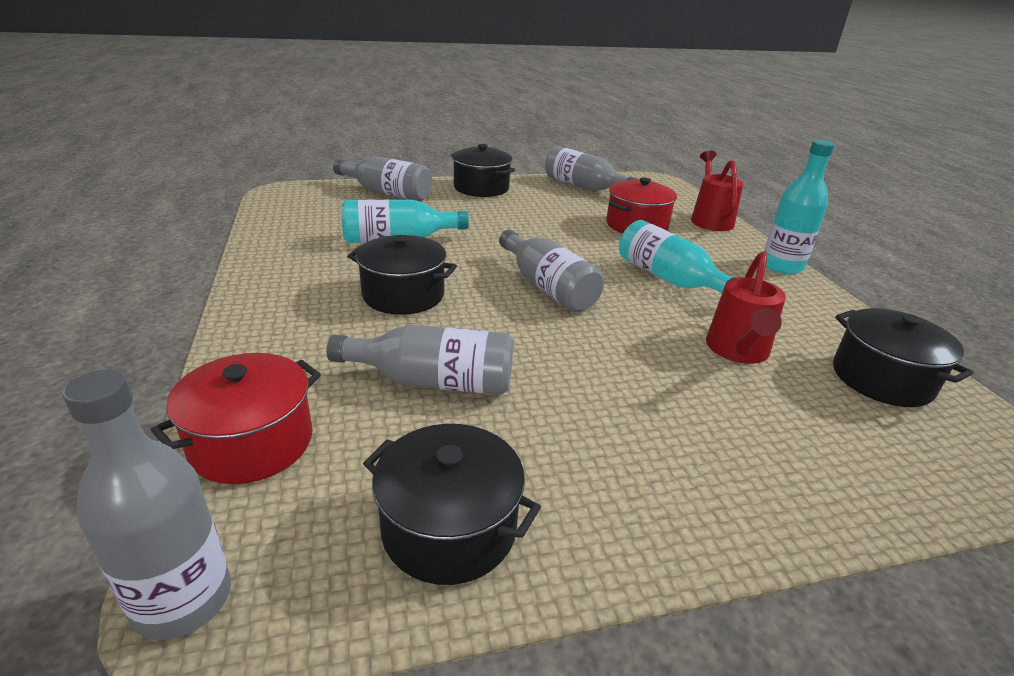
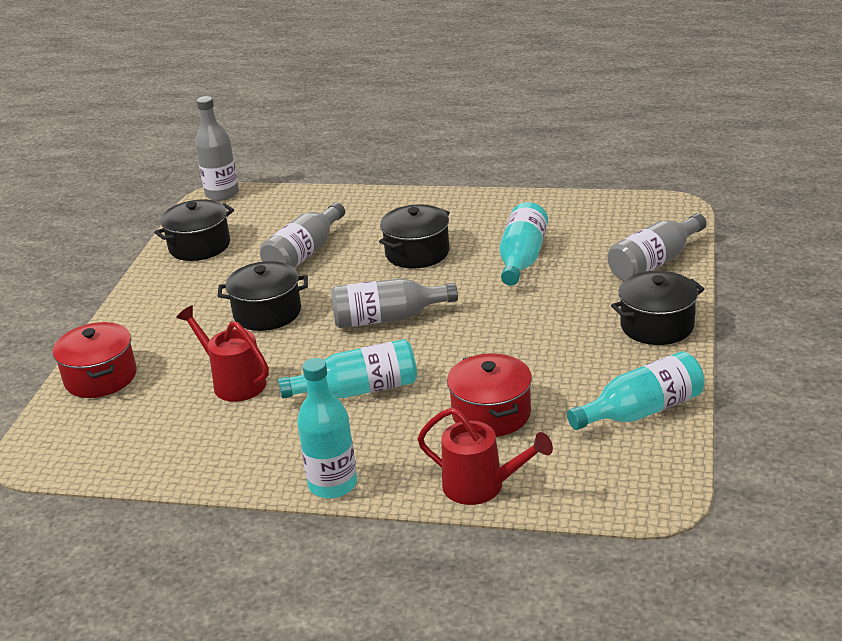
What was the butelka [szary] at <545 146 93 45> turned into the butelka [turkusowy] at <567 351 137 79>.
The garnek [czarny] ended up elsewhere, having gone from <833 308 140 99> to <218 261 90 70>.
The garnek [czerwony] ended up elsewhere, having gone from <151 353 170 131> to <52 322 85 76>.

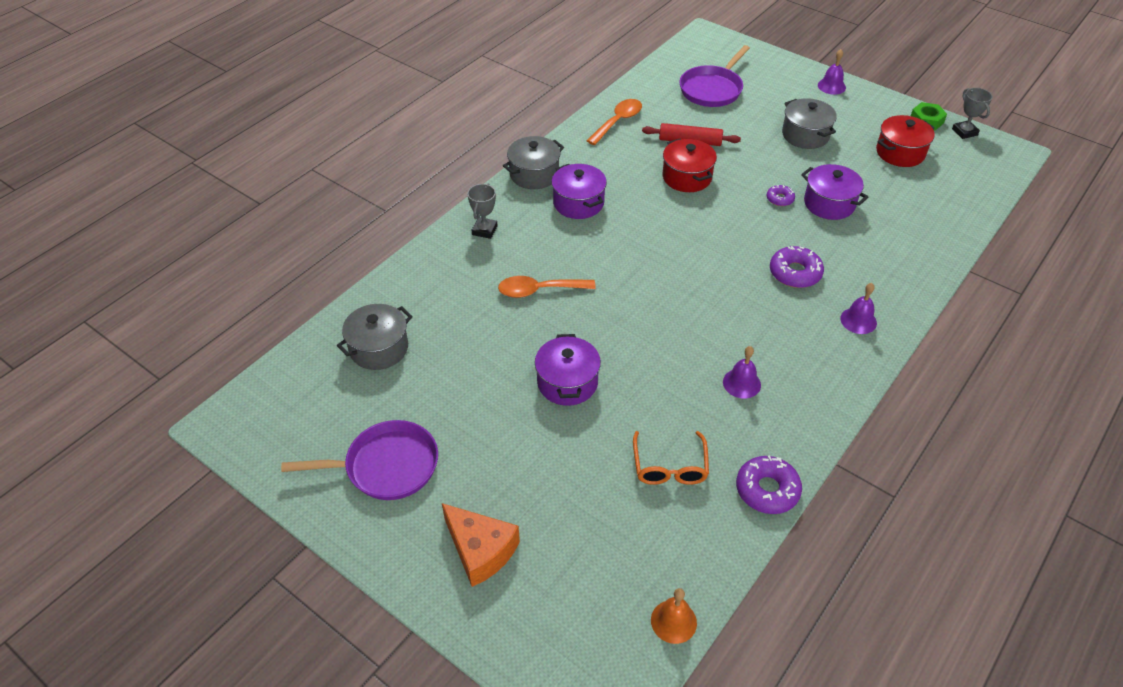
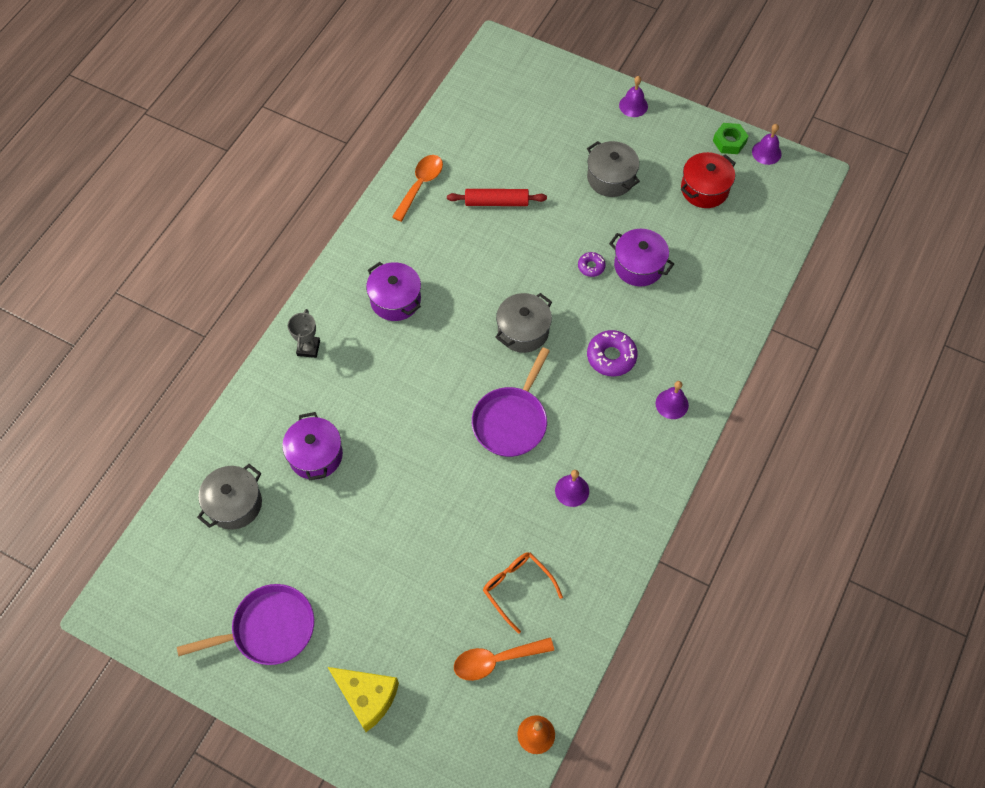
The patelnia [fioletowy] ended up elsewhere, having gone from <680 45 70 62> to <472 347 78 110>.
Where the puchar [szary] stood at <952 88 41 51>, the dzwonek [fioletowy] came to stand at <752 124 30 41>.
The garnek [szary] ended up elsewhere, having gone from <503 136 61 53> to <495 293 57 60>.
The second view lost the garnek [czerwony] at <663 139 54 53>.
The łyżka [pomarańczowy] ended up elsewhere, having gone from <498 276 98 22> to <454 638 100 43>.
The garnek [fioletowy] ended up elsewhere, having gone from <535 334 66 72> to <282 412 61 68>.
The okulary [pomarańczowy] at <633 431 76 54> ended up facing another way, 150 degrees clockwise from before.
The second view lost the donut [fioletowy] at <736 455 66 59>.
What was the ser [pomarańczowy] at <442 503 78 84> turned into the ser [żółty] at <328 667 71 65>.

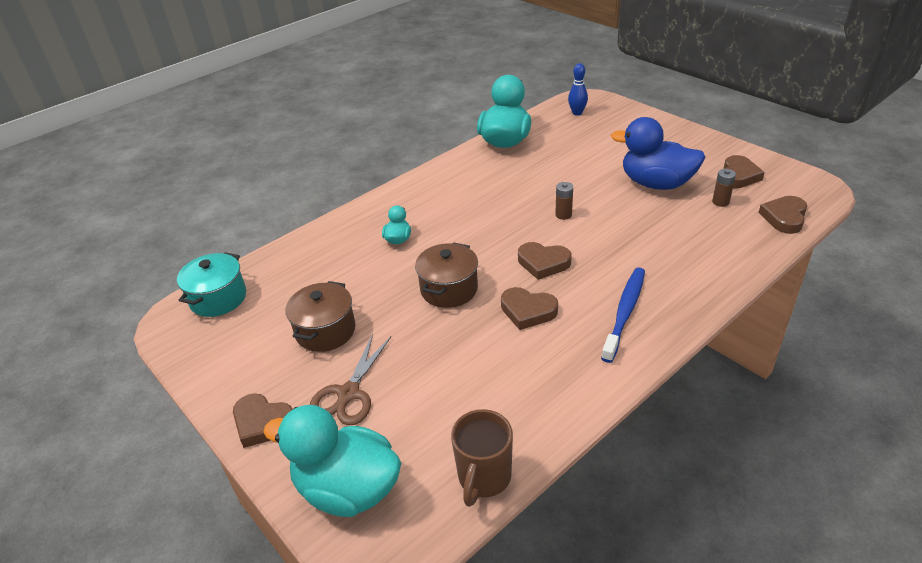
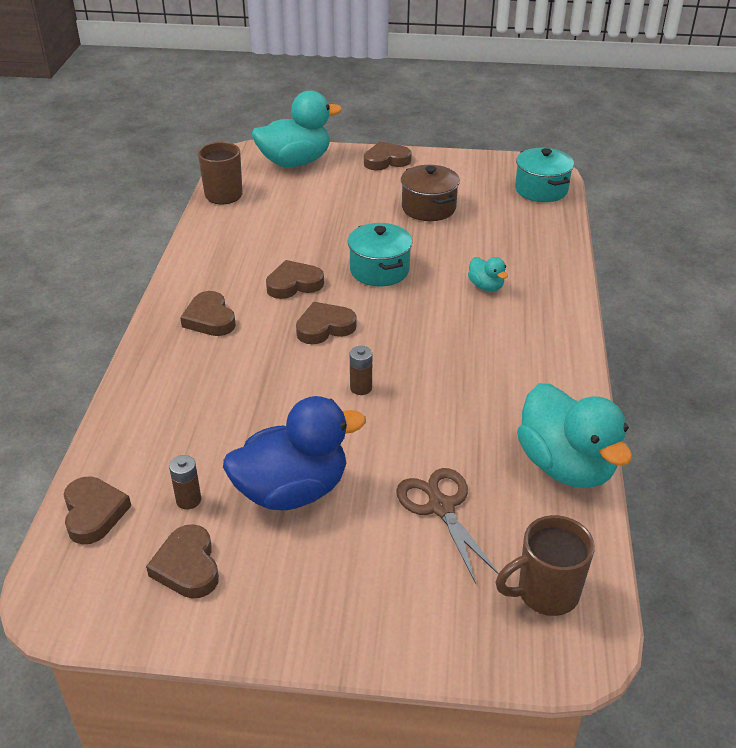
Where the kręgiel [niebieski] stood at <568 63 20 53>, the kubek [brązowy] came to stand at <495 515 100 101>.
What was the garnek [brązowy] at <415 243 63 65> turned into the garnek [turkusowy] at <348 223 64 64>.
Where the szczoteczka do zębów [niebieski] stood at <601 267 44 96>, the serce [brązowy] came to stand at <180 291 56 45>.
The nożyczki [brązowy] ended up elsewhere, having gone from <310 334 81 92> to <396 468 103 116>.

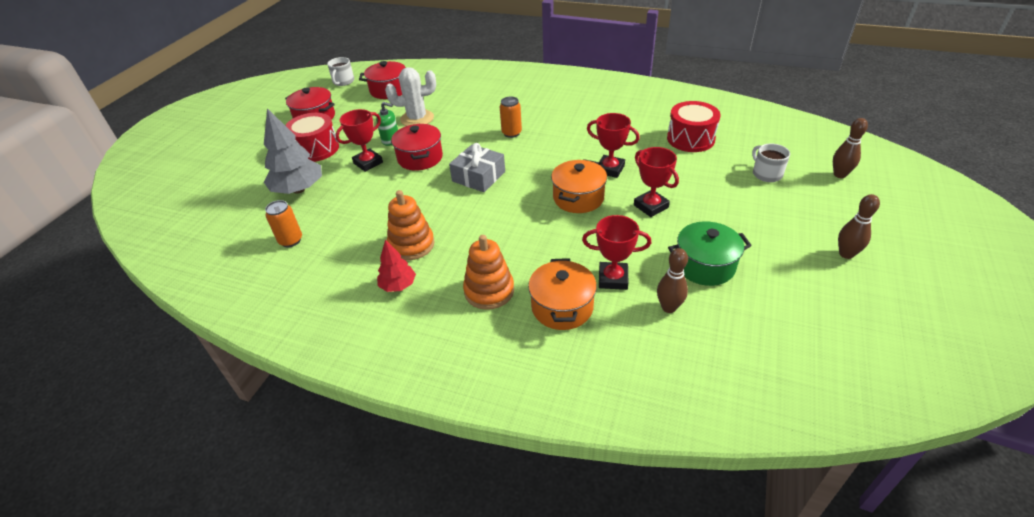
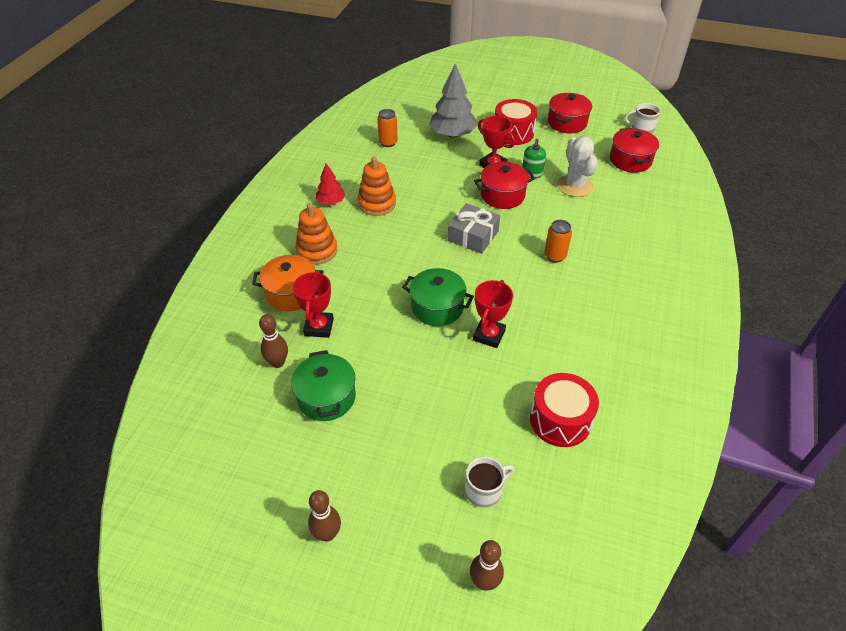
The second view lost the puchar [czerwony] at <634 147 45 70>.
What was the garnek [pomarańczowy] at <551 159 56 54> turned into the garnek [zielony] at <402 268 72 58>.

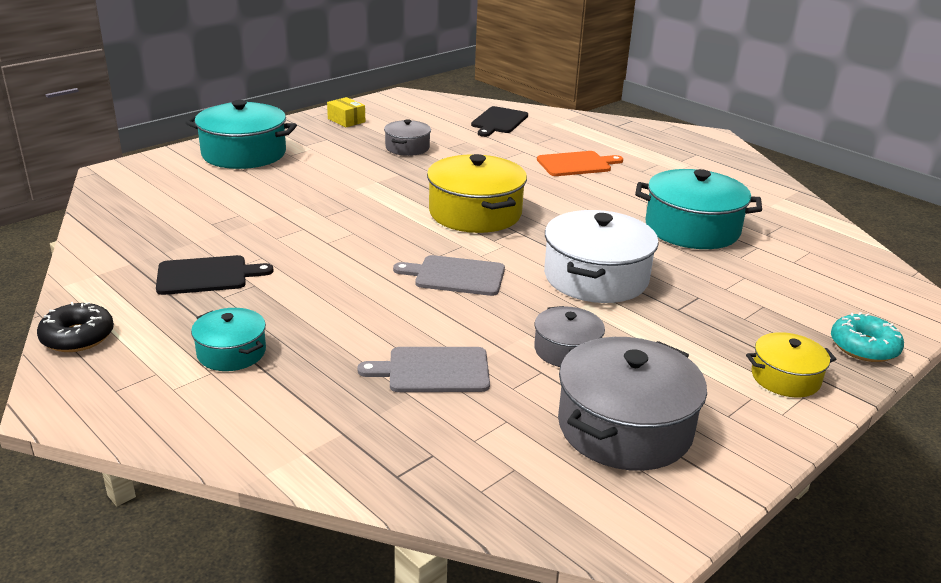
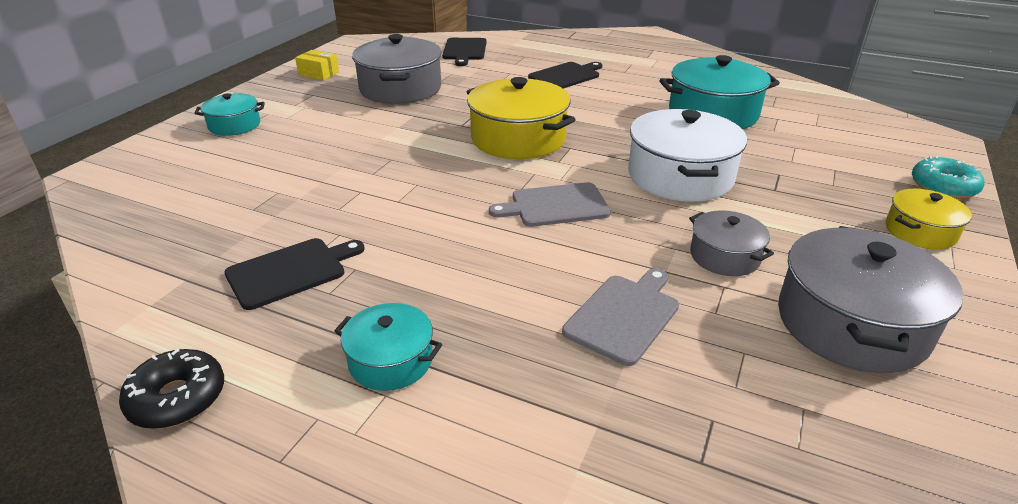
The size of the garnek [turkusowy] at <185 100 112 69> changed by a factor of 0.55.
The size of the garnek [szary] at <384 119 47 37> changed by a factor of 1.82.
What was the deska do krojenia [pomarańczowy] at <537 151 86 25> turned into the deska do krojenia [czarny] at <528 62 74 27>.
The deska do krojenia [szary] at <357 347 133 45> ended up facing another way, 150 degrees clockwise from before.

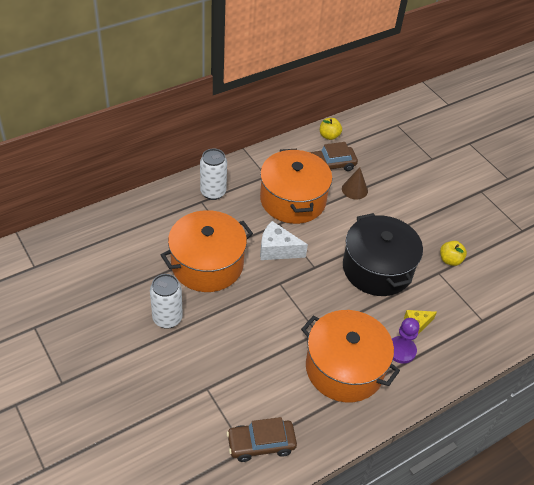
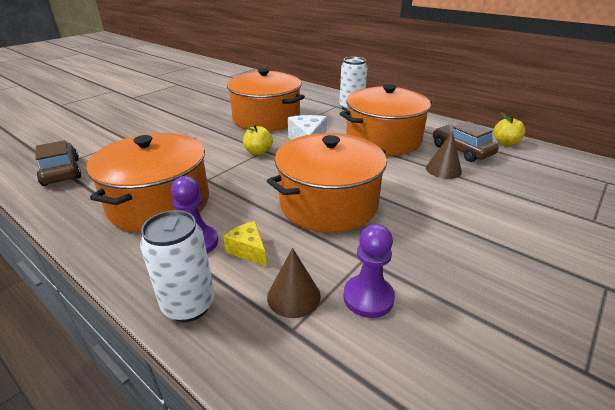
What was the garnek [czarny] at <343 213 80 83> turned into the garnek [pomarańczowy] at <267 133 120 99>.
The jabłko [żółty] ended up elsewhere, having gone from <440 241 27 25> to <243 124 30 31>.
The puszka [biały] ended up elsewhere, having gone from <150 274 33 55> to <140 210 75 112>.
The second view gained the pionek [fioletowy] at <343 224 52 94>.
The second view gained the stożek [brązowy] at <267 248 54 70>.

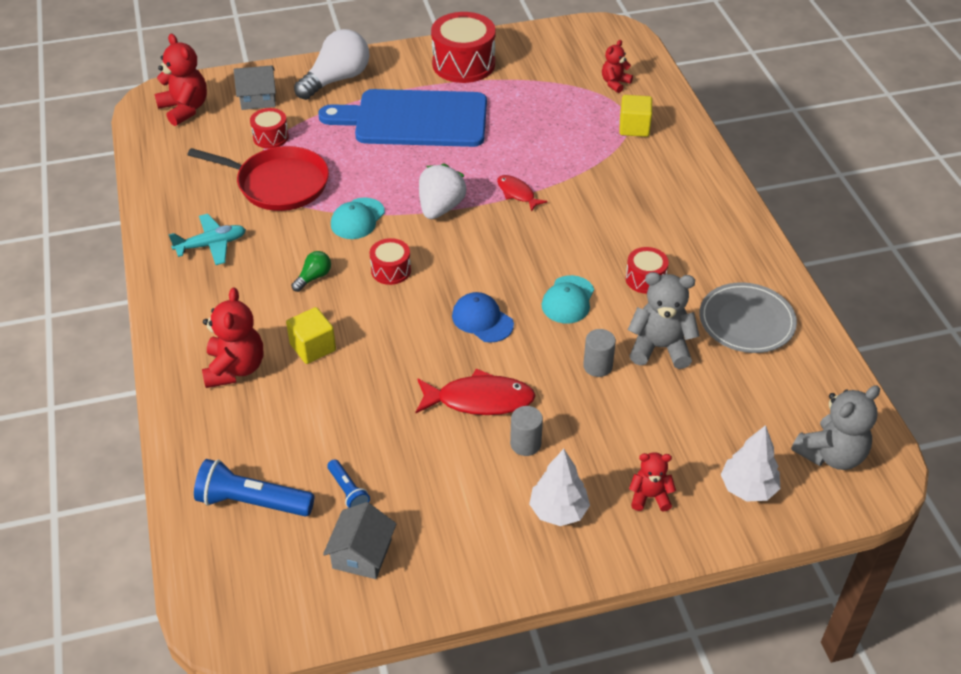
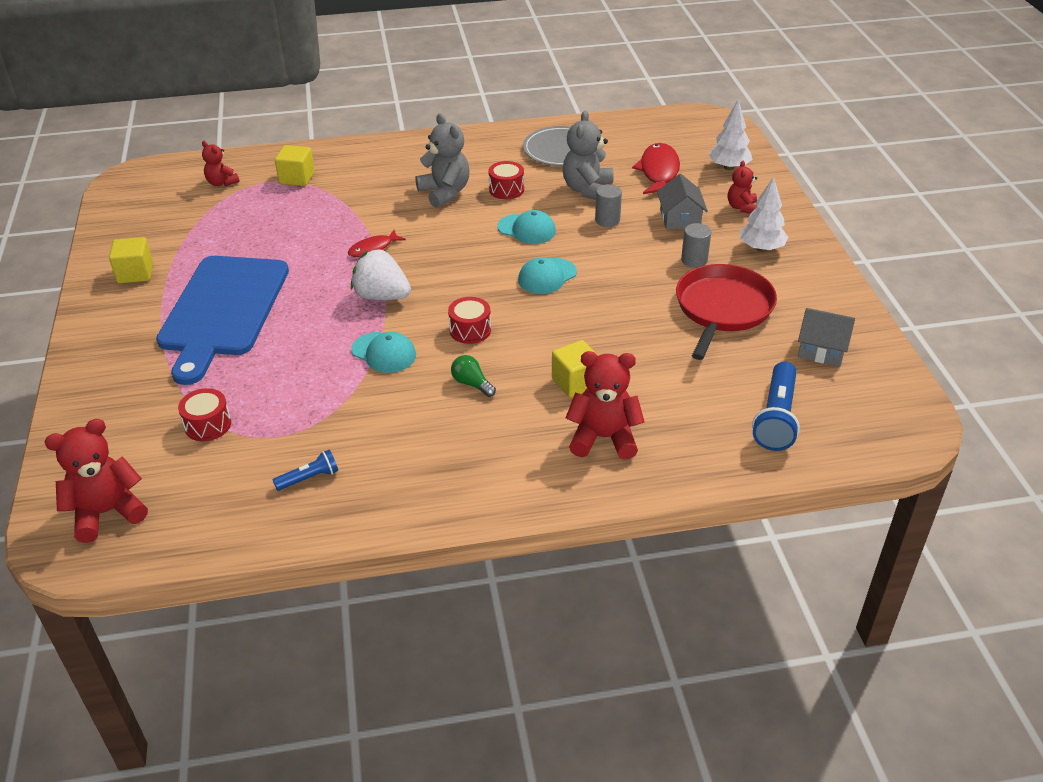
Where the bęben [czerwony] stood at <431 12 65 71>, the sześcian [żółty] came to stand at <109 237 44 46>.
The second view lost the żarówka [biały] at <294 29 75 71>.
The domek [szary] ended up elsewhere, having gone from <234 65 42 45> to <657 174 51 56>.
The patelnia [czerwony] ended up elsewhere, having gone from <187 146 142 65> to <676 264 101 96>.
The second view lost the samolot [turkusowy] at <168 214 78 51>.
What was the czapka [niebieski] at <452 292 62 51> turned into the czapka [turkusowy] at <518 257 59 37>.
The ryba [czerwony] ended up elsewhere, having gone from <415 369 121 46> to <632 143 48 51>.
The miś [szary] ended up elsewhere, having gone from <791 385 89 85> to <415 113 55 95>.
The latarka [niebieski] ended up elsewhere, having gone from <327 459 43 49> to <273 450 65 41>.

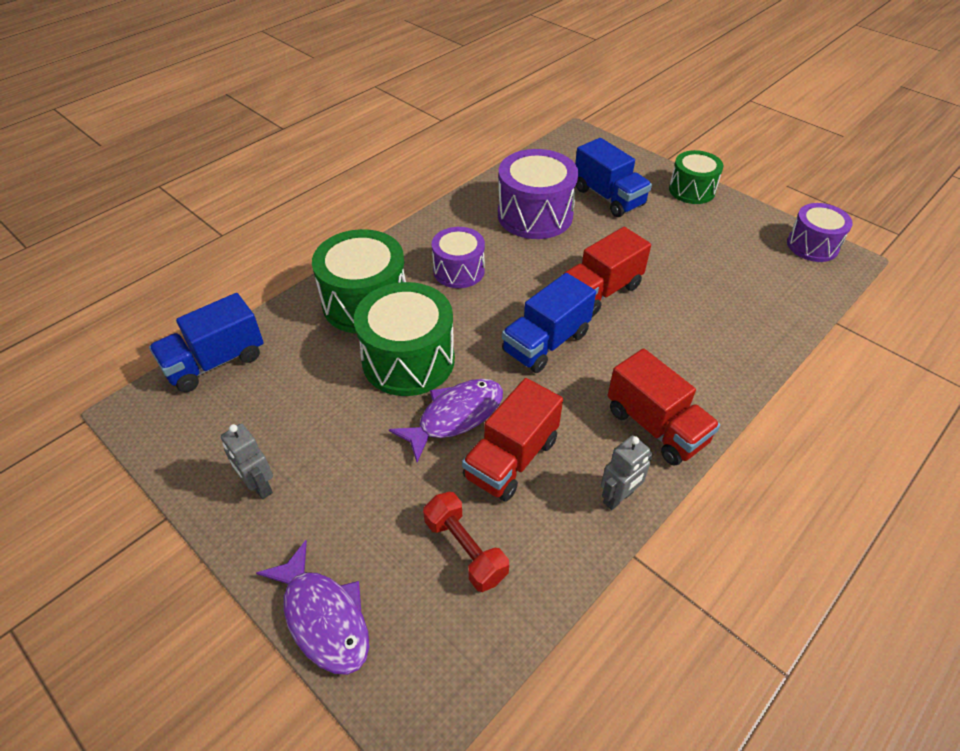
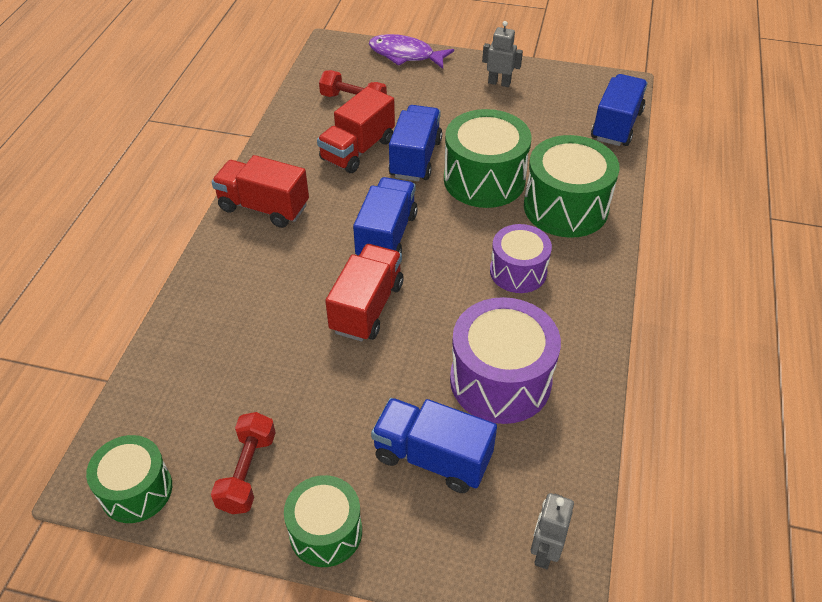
What was the bęben [fioletowy] at <787 203 66 59> turned into the bęben [zielony] at <86 435 86 88>.
The ciężarówka [czerwony] at <462 378 101 124> ended up facing another way, 150 degrees counterclockwise from before.
Where the ryba [fioletowy] stood at <389 379 114 83>, the ciężarówka [niebieski] came to stand at <388 105 54 76>.
The robot [szary] ended up elsewhere, having gone from <601 435 52 75> to <531 493 43 76>.
The second view gained the hantel [czerwony] at <211 412 65 102>.

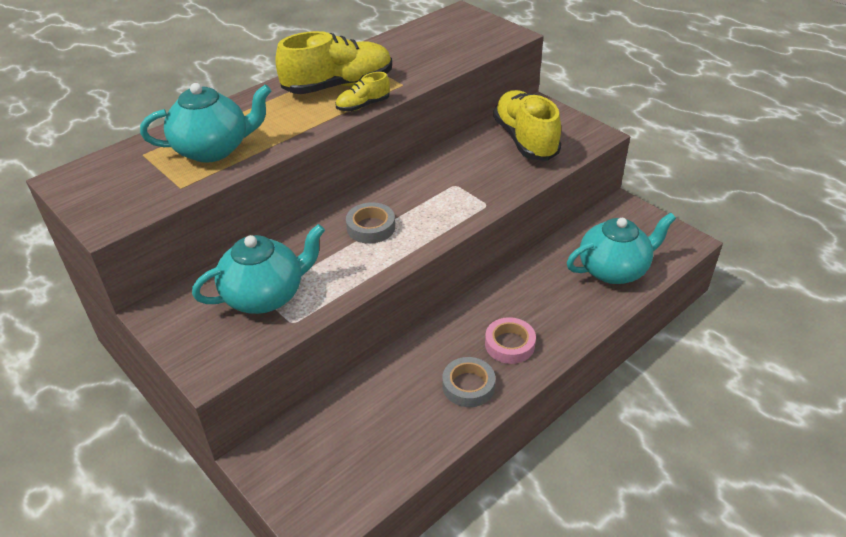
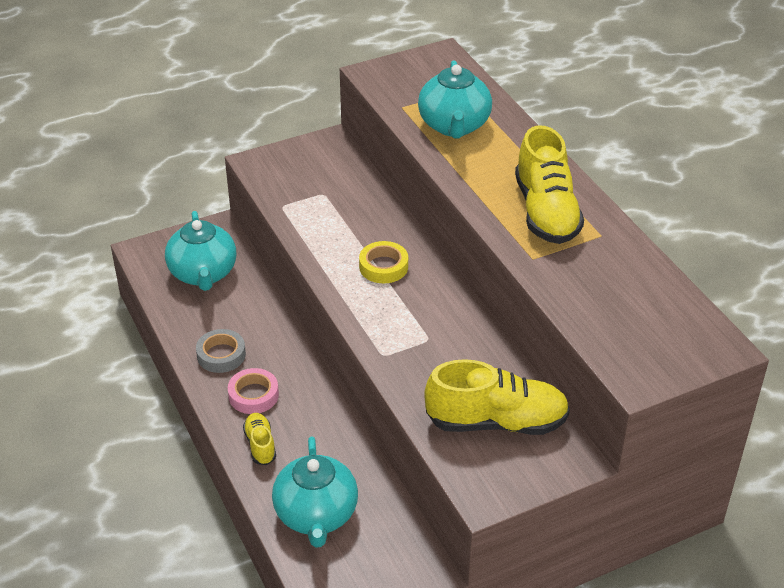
The but [żółty] ended up elsewhere, having gone from <336 72 54 40> to <243 413 33 52>.
What was the taśma klejąca [szary] at <346 202 49 42> turned into the taśma klejąca [żółty] at <359 241 49 42>.
The imbryk [turkusowy] ended up elsewhere, having gone from <192 224 133 90> to <165 211 71 80>.

